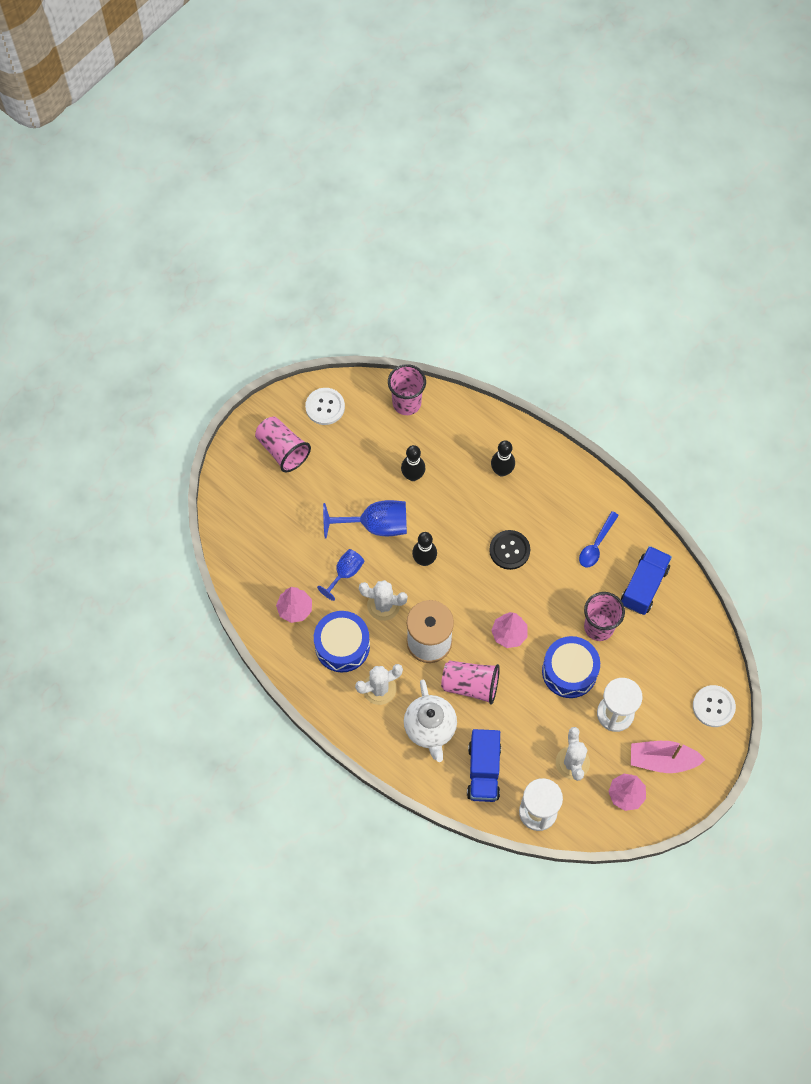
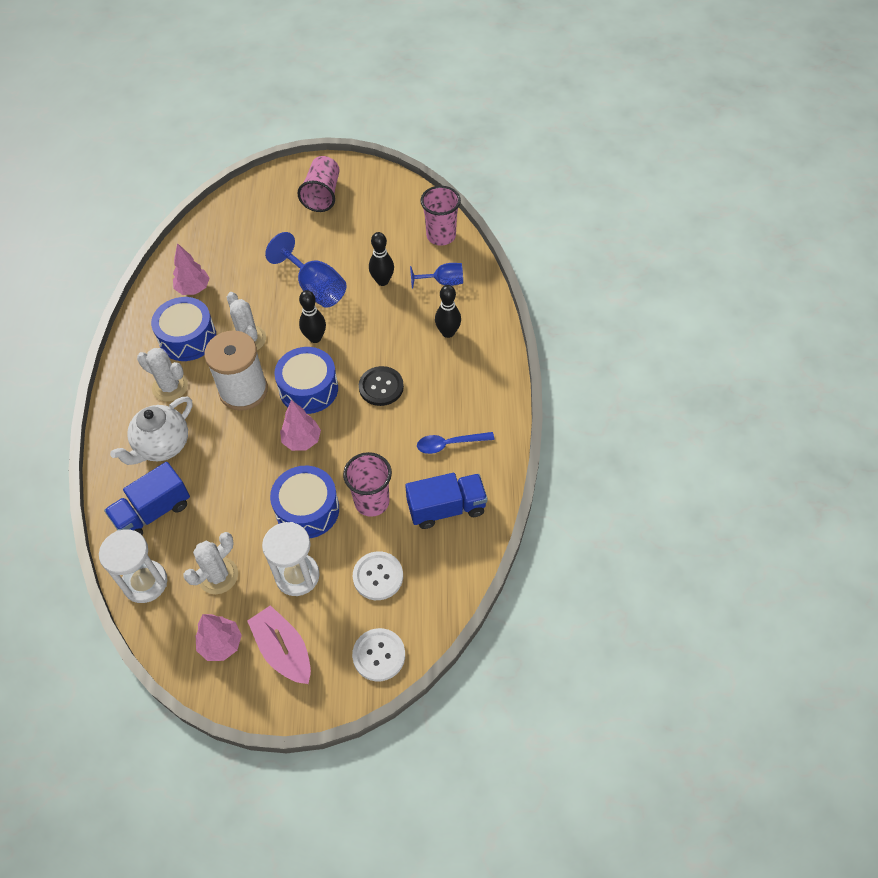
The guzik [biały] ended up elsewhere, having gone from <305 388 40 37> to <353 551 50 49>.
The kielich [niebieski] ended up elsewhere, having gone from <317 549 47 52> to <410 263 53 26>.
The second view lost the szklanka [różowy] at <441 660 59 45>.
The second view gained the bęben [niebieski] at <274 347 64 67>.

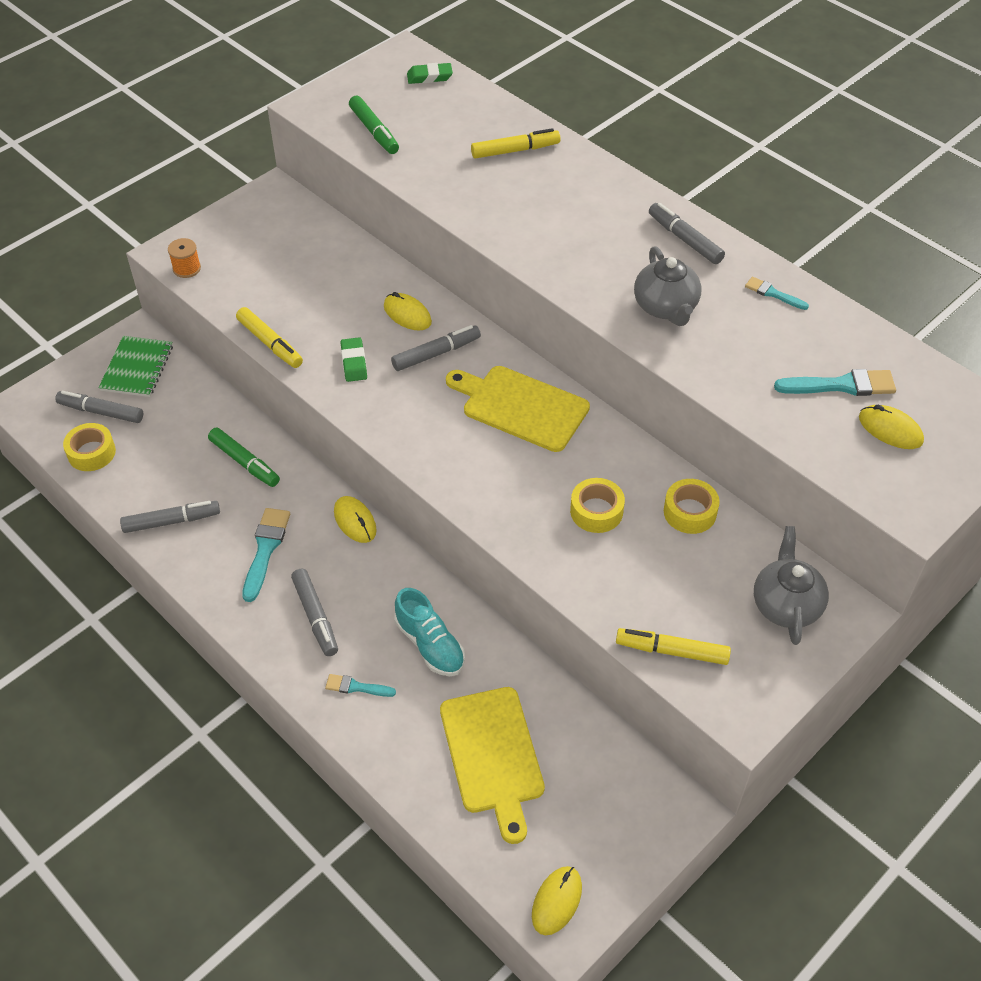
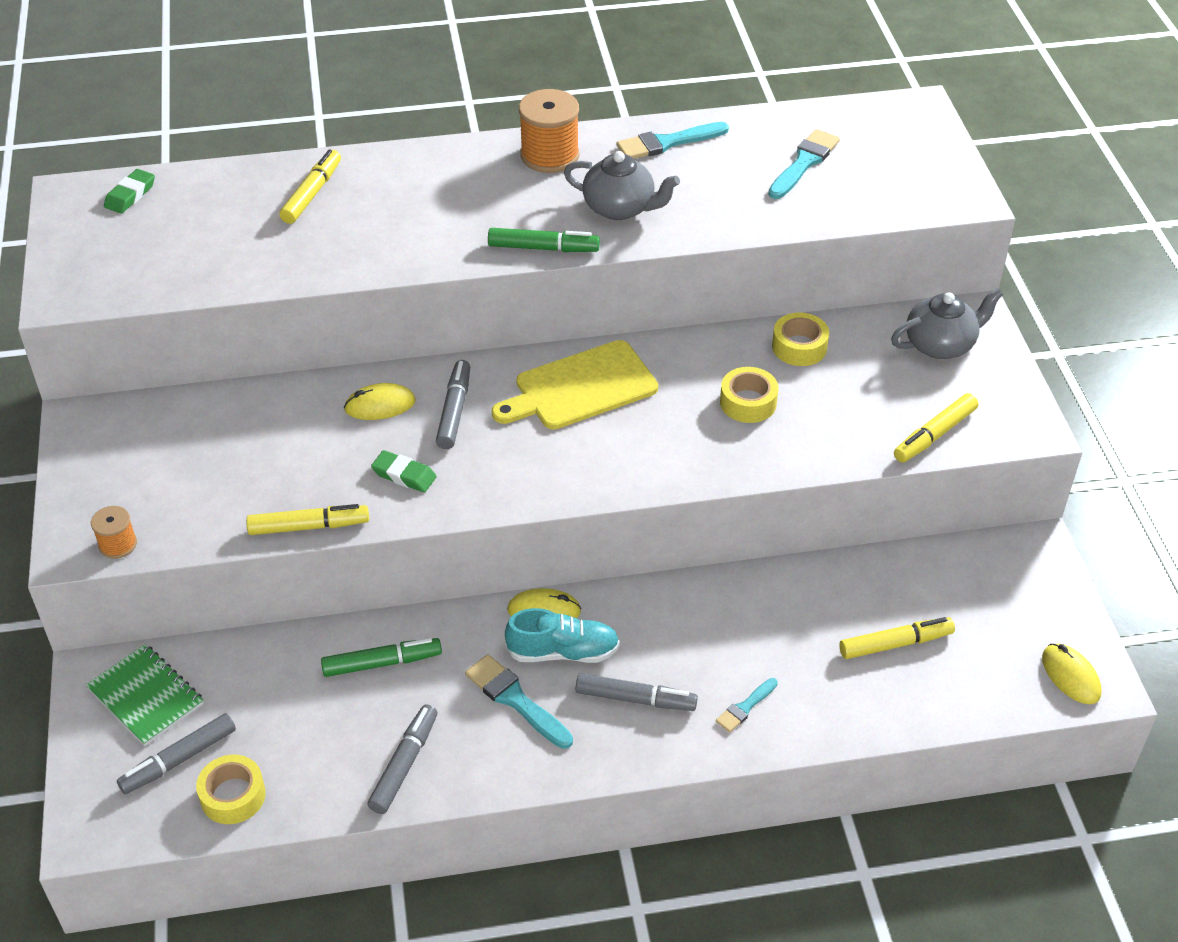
The flamaster [zielony] ended up elsewhere, having gone from <349 95 50 59> to <488 228 112 24>.
Where the flamaster [szary] stood at <649 203 76 61>, the szpulka [pomarańczowy] came to stand at <519 89 60 84>.
The size of the pędzel [turkusowy] at <745 277 64 33> changed by a factor of 1.70.
The second view lost the myszka [żółty] at <859 405 65 44>.
The imbryk [szary] at <754 526 75 119> ended up facing another way, 120 degrees clockwise from before.
The but [turkusowy] ended up elsewhere, having gone from <394 588 71 88> to <505 608 115 55>.
Where the deska do krojenia [żółty] stood at <440 687 105 157>, the flamaster [żółty] came to stand at <840 617 115 42>.

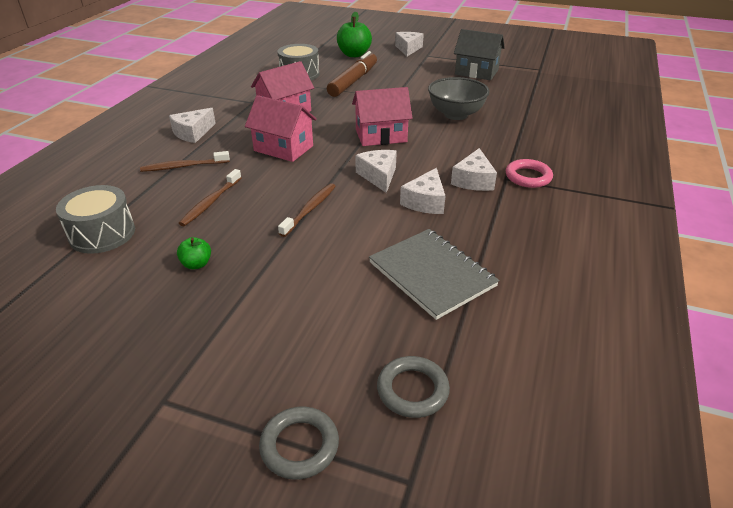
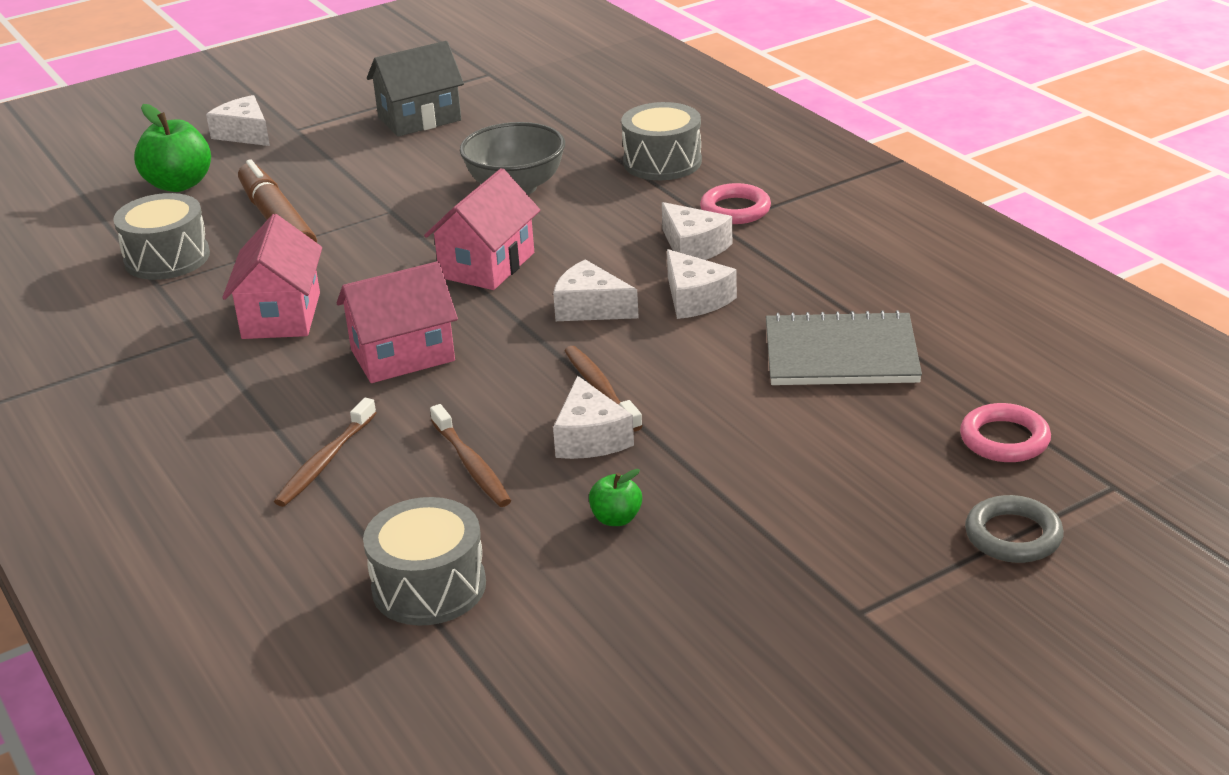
The ser [biały] ended up elsewhere, having gone from <169 108 47 35> to <553 376 81 83>.
What was the pierścień [szary] at <377 356 73 62> turned into the pierścień [różowy] at <960 403 91 59>.
The second view gained the bęben [szary] at <621 102 81 78>.

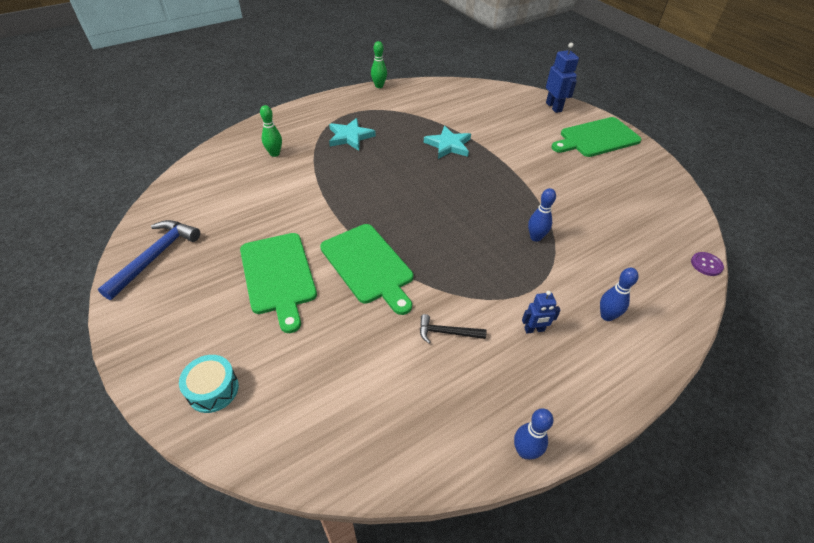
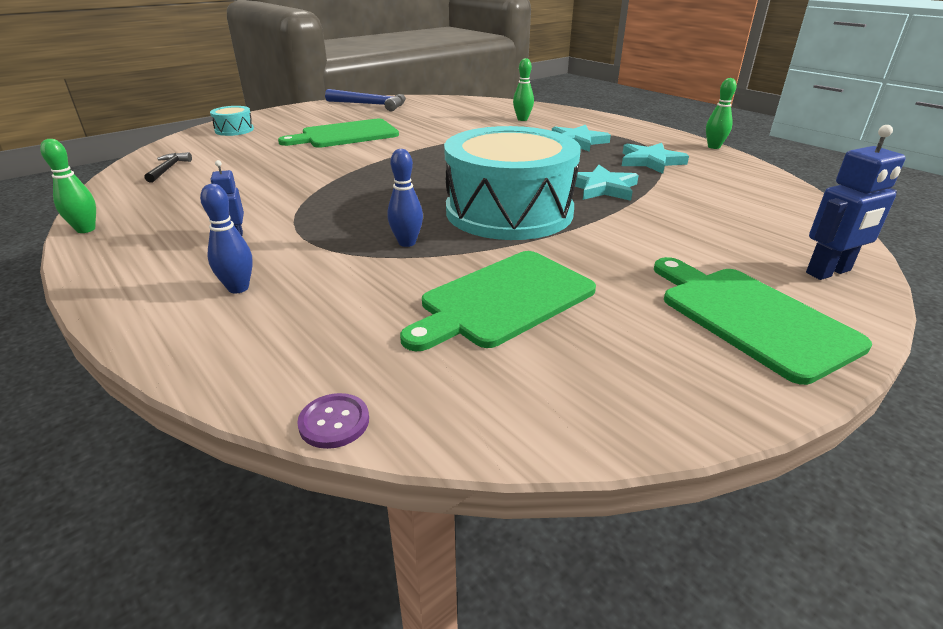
The deska do krojenia [zielony] ended up elsewhere, having gone from <320 224 93 91> to <400 251 196 100>.
The młotek [czarny] ended up elsewhere, having gone from <420 314 67 29> to <144 152 48 31>.
What was the kręgiel [niebieski] at <514 408 39 51> turned into the kręgiel [zielony] at <40 139 56 94>.
The second view gained the bęben [turkusowy] at <444 126 137 114>.
The second view gained the gwiazda [turkusowy] at <622 143 67 31>.

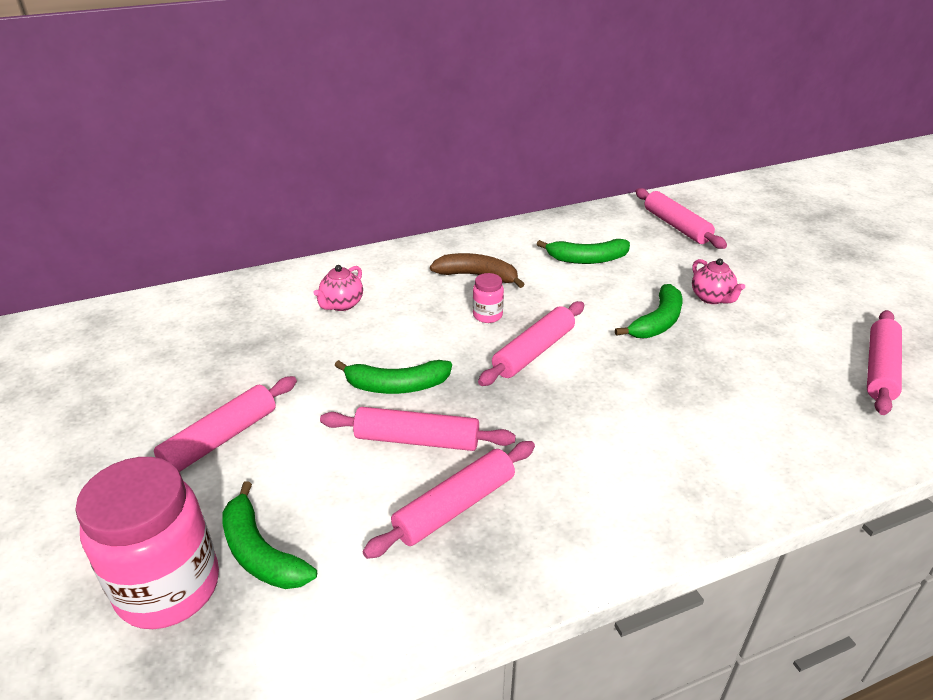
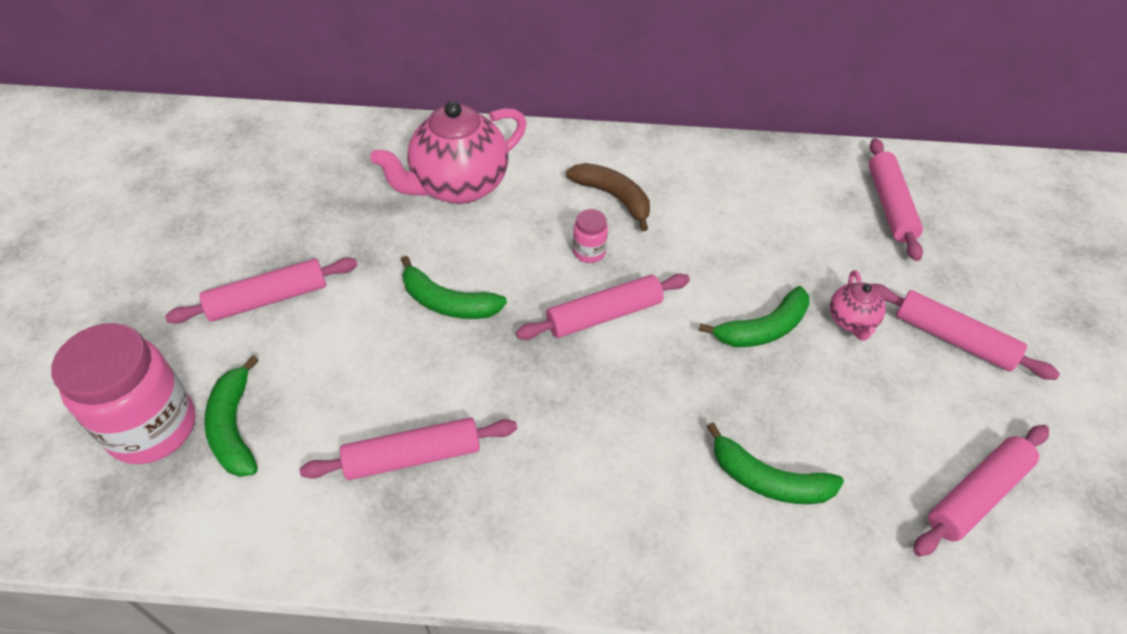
The banan [zielony] ended up elsewhere, having gone from <537 239 93 25> to <706 422 138 82>.
The size of the imbryk [różowy] at <313 265 50 46> changed by a factor of 2.10.
The wałek do ciasta [różowy] ended up elsewhere, having gone from <320 407 196 44> to <870 284 190 96>.

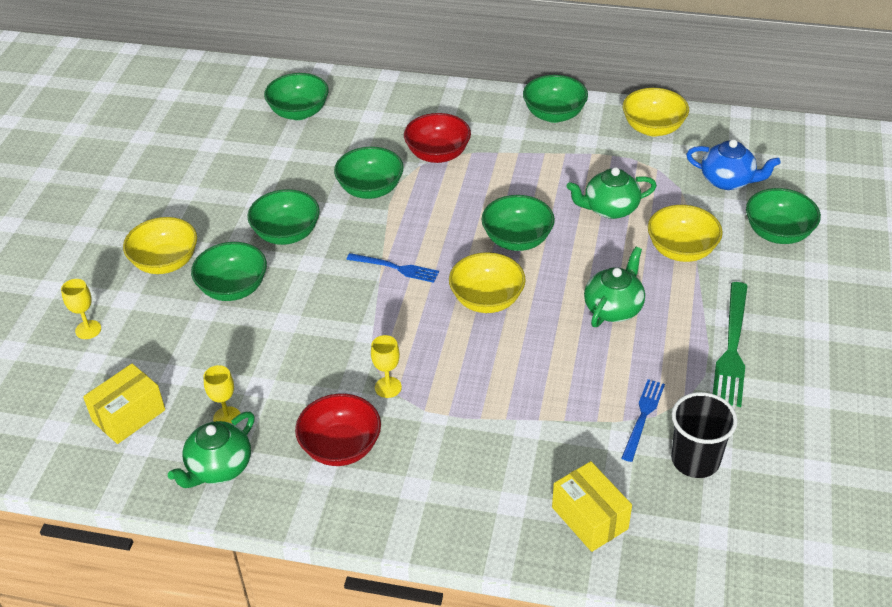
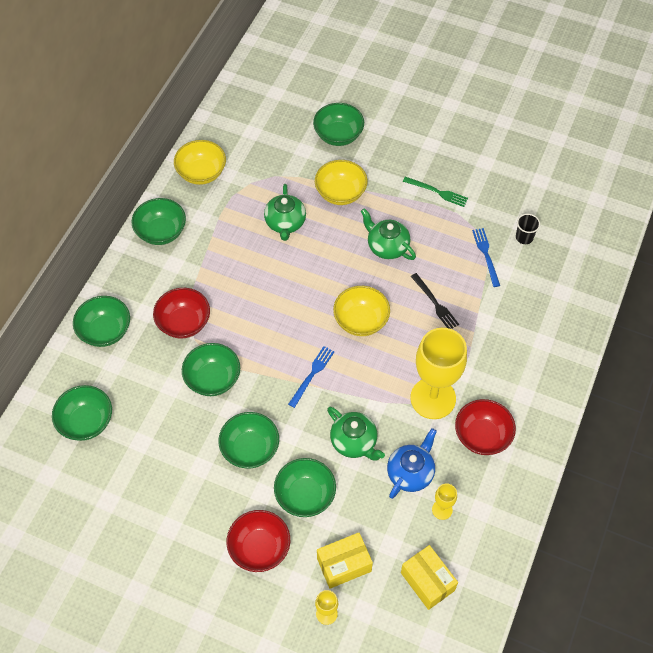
The imbryk [niebieski] ended up elsewhere, having gone from <686 139 95 51> to <387 428 50 71>.
The miska [zielony] ended up elsewhere, having gone from <482 195 73 56> to <73 296 57 51>.
What was the miska [żółty] at <123 217 74 57> turned into the miska [czerwony] at <226 510 64 62>.
The size of the widelec [zielony] at <713 282 35 125> changed by a factor of 0.62.
The size of the kielich [żółty] at <371 335 31 63> changed by a factor of 2.34.
The widelec [niebieski] at <622 379 43 83> ended up facing another way, 45 degrees clockwise from before.
The size of the szklanka [czarny] at <671 392 66 86> changed by a factor of 0.59.
The imbryk [zielony] ended up elsewhere, having gone from <168 412 87 76> to <327 407 58 54>.
The pudełko [żółty] ended up elsewhere, having gone from <552 461 80 91> to <317 533 56 56>.
The second view gained the widelec [czarny] at <411 273 48 56>.

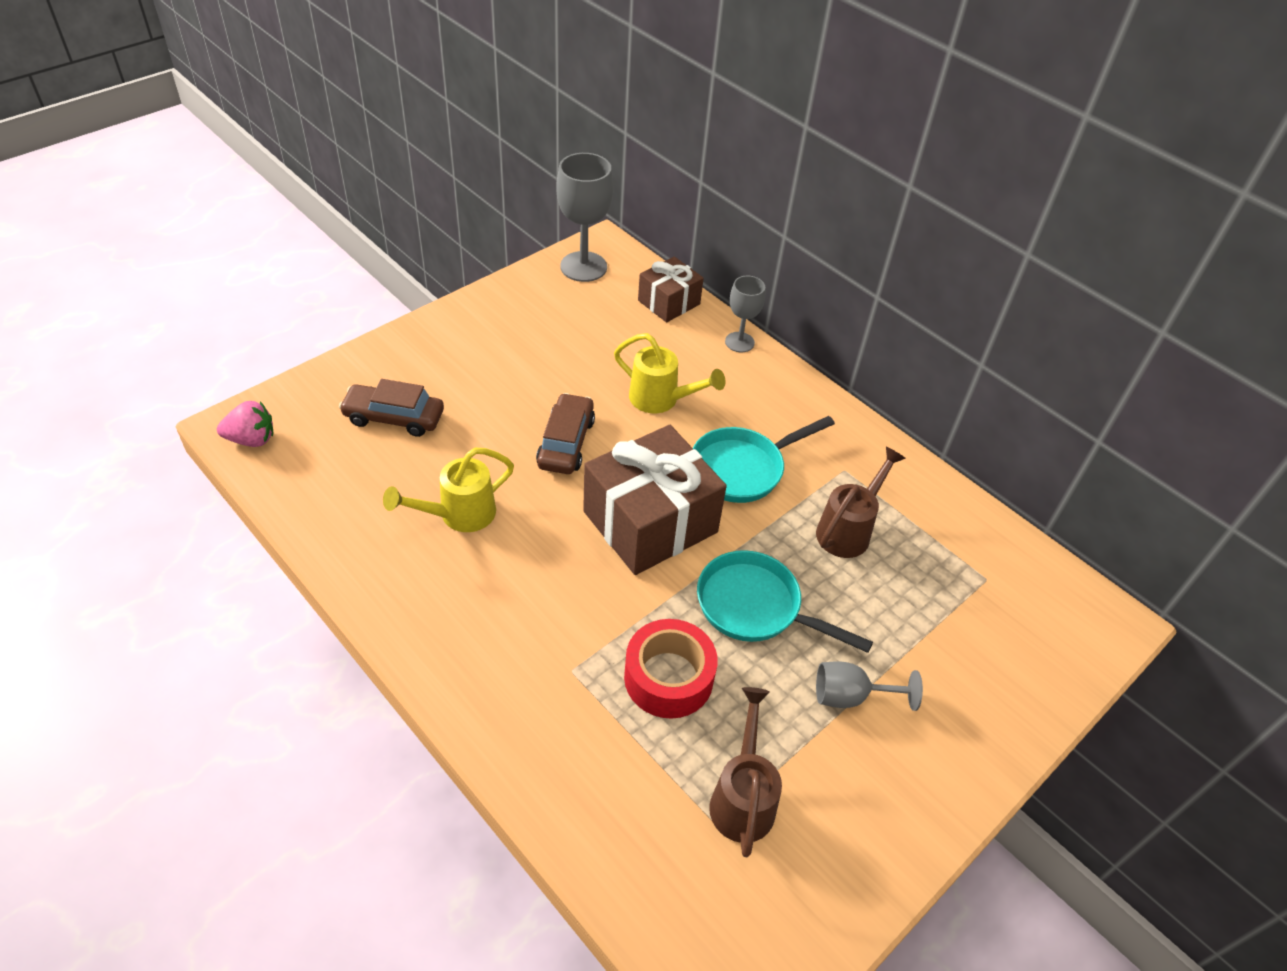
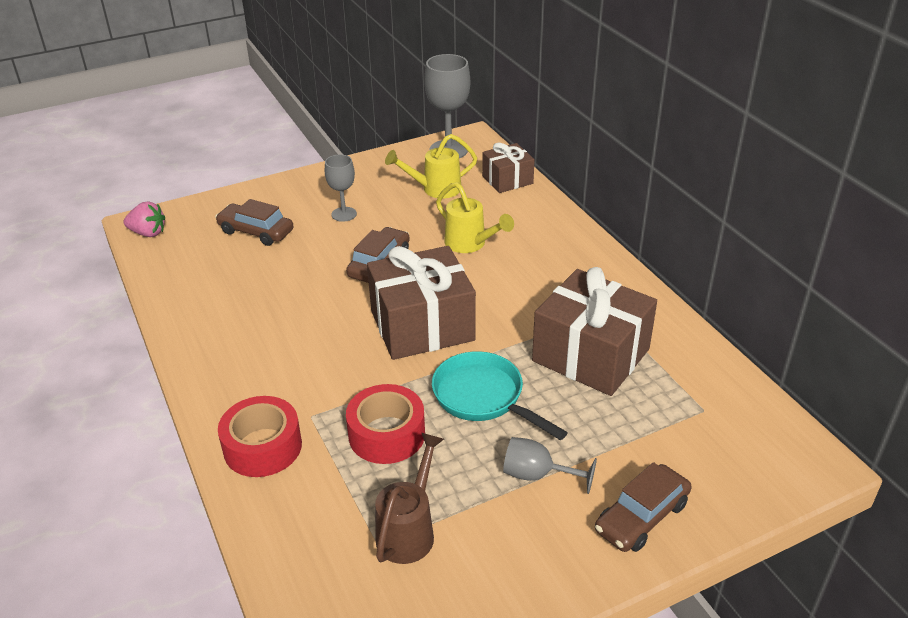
The kielich [szary] ended up elsewhere, having gone from <725 276 40 76> to <325 154 32 68>.
The second view lost the patelnia [turkusowy] at <693 416 142 87>.
The konewka [żółty] ended up elsewhere, having gone from <383 447 131 85> to <385 134 92 64>.
Where the konewka [brązowy] stood at <816 447 90 111>, the prezent [brązowy] came to stand at <532 267 125 129>.
The second view gained the taśma klejąca [czerwony] at <218 396 84 81>.
The second view gained the samochód [brązowy] at <595 462 97 90>.

